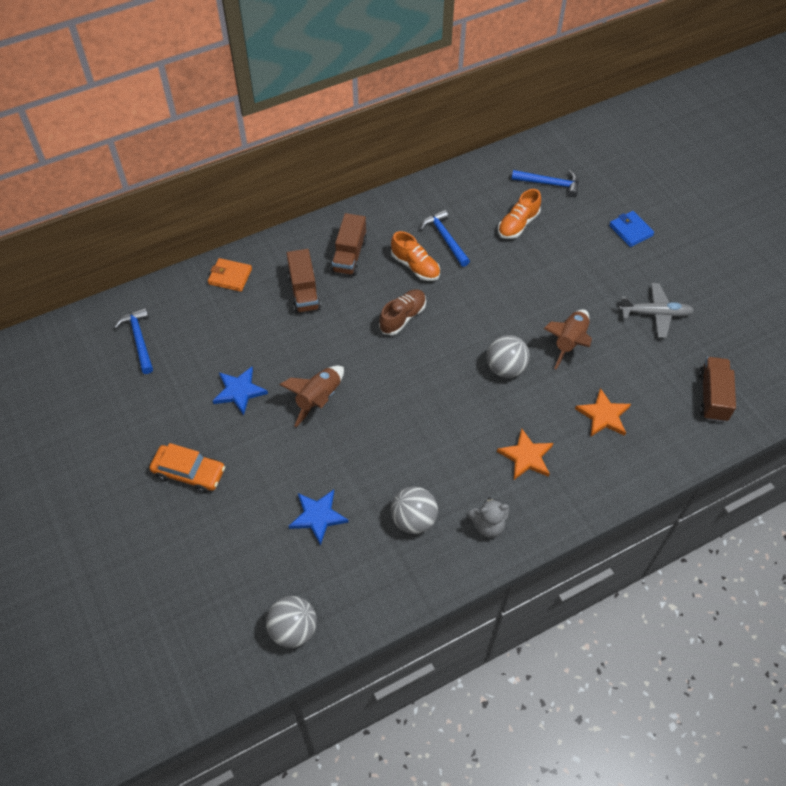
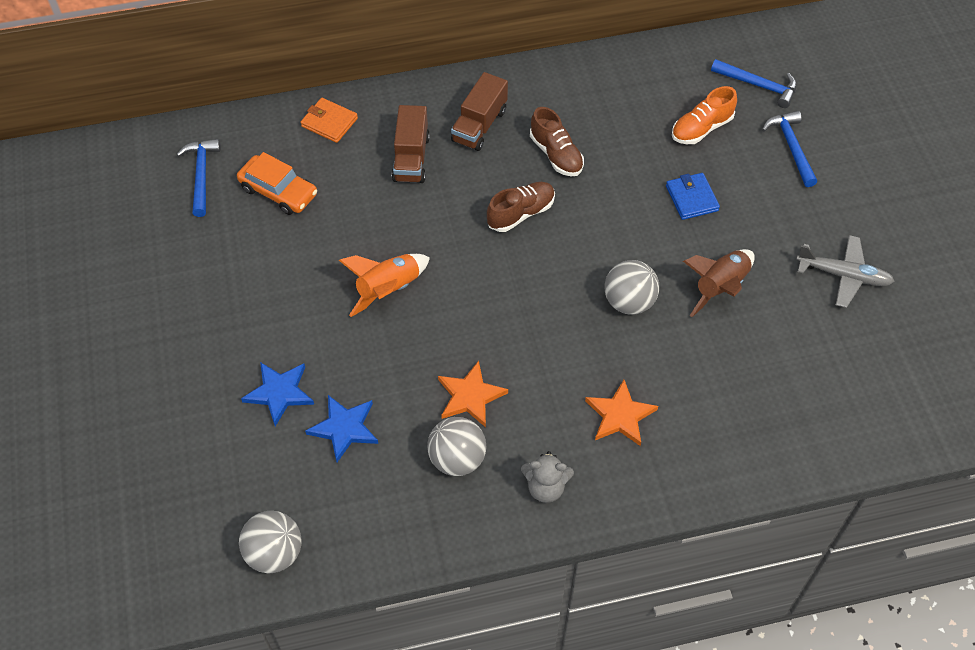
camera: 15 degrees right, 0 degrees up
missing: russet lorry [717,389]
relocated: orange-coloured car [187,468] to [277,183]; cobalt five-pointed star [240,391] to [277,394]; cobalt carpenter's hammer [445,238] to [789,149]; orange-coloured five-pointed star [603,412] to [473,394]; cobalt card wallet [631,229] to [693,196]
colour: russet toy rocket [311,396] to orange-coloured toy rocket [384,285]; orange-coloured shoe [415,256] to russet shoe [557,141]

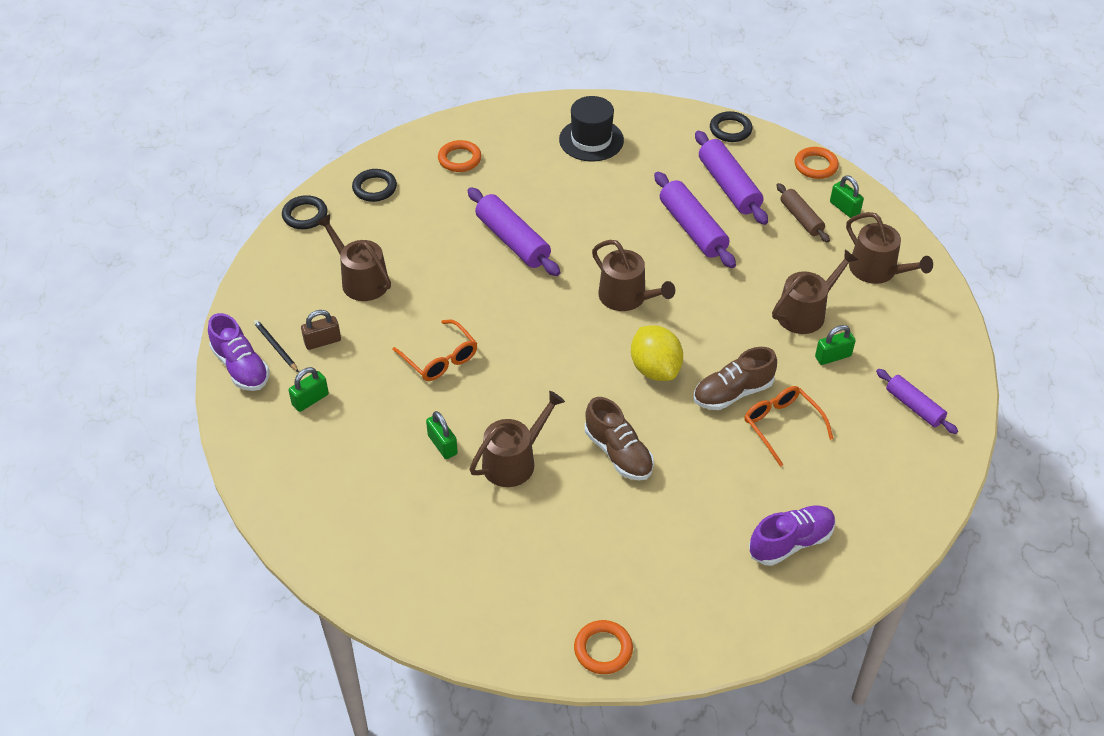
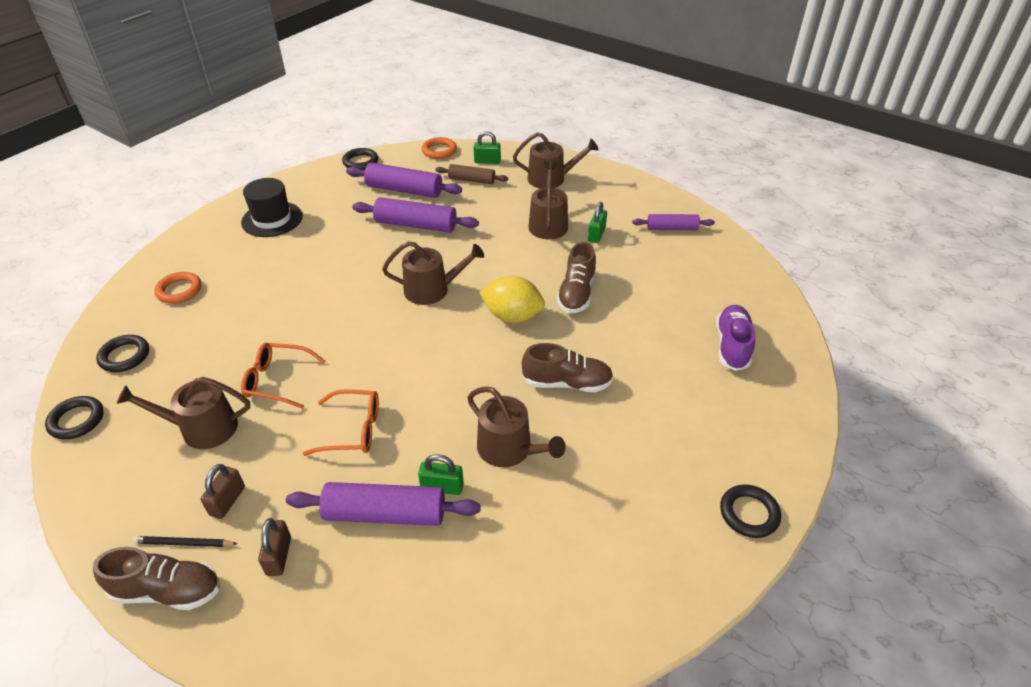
camera: 50 degrees left, 5 degrees down
relocated: purple dough roller [513,231] to [383,504]; orange-coloured glasses [789,426] to [283,376]
colour: purple shoe [239,352] to russet shoe [156,578]; green small lock [308,389] to russet small lock [274,547]; orange-coloured torus [603,647] to ebony torus [750,511]
spun: russet watering pot [517,439] = [516,426] 135 degrees clockwise

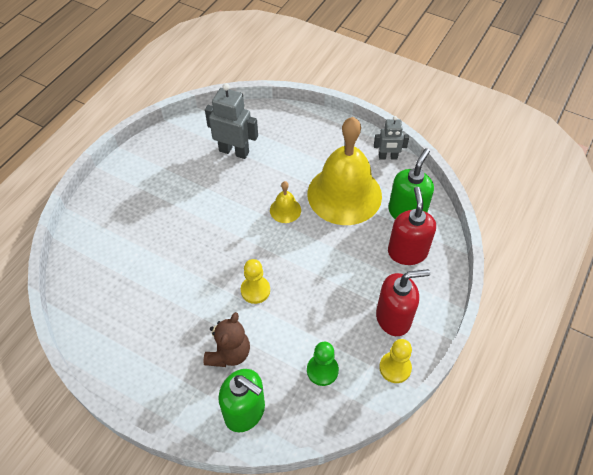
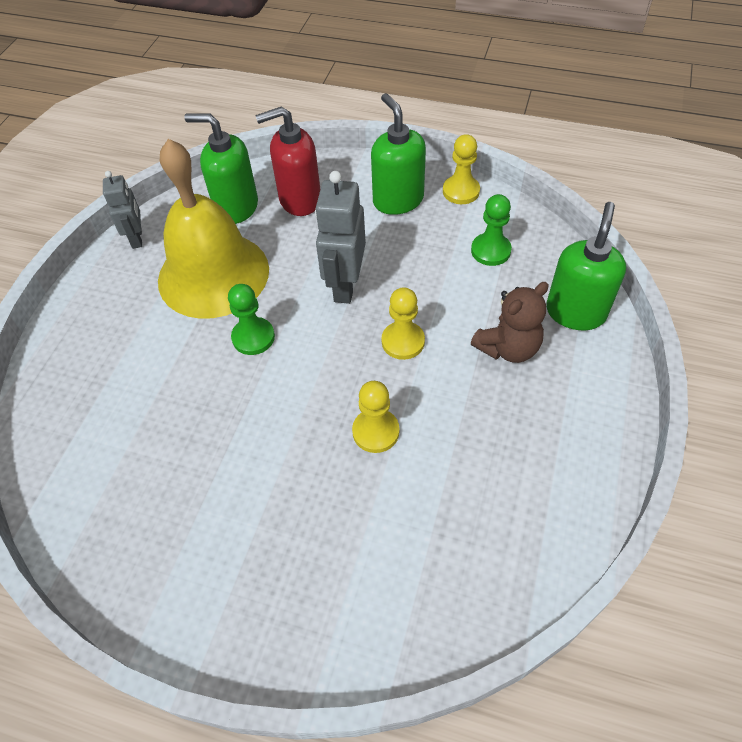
camera: 100 degrees left, 0 degrees up
appeared: golden chess pawn [375,417]
relocated: grey robot [231,121] to [340,237]
exchanged: golden school bell [285,202] to green chess pawn [251,319]
colour: scarlet soap pump [403,302] to green soap pump [398,154]
spun: russet teddy [226,339] = [510,322] 135 degrees clockwise

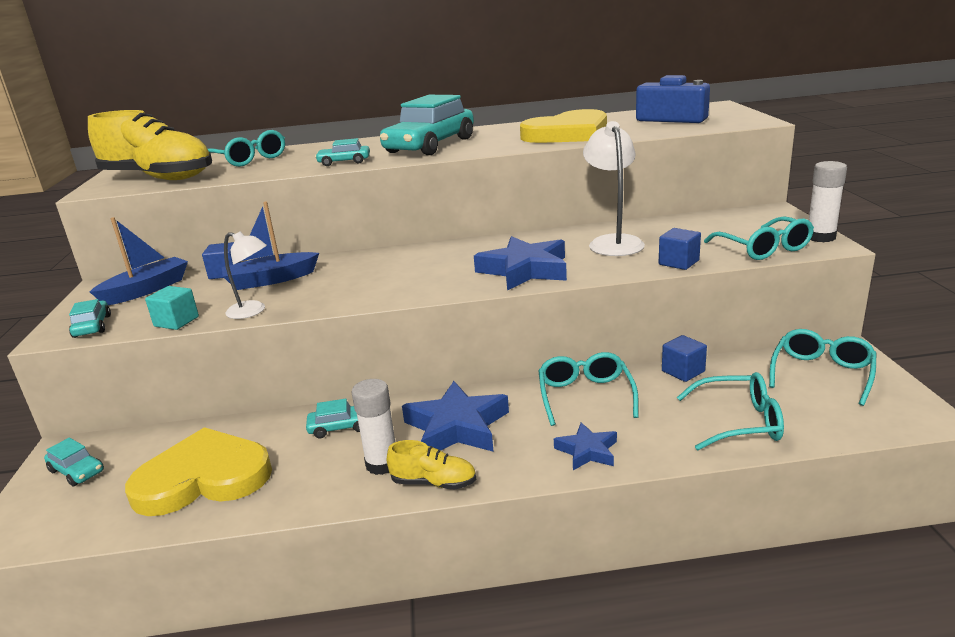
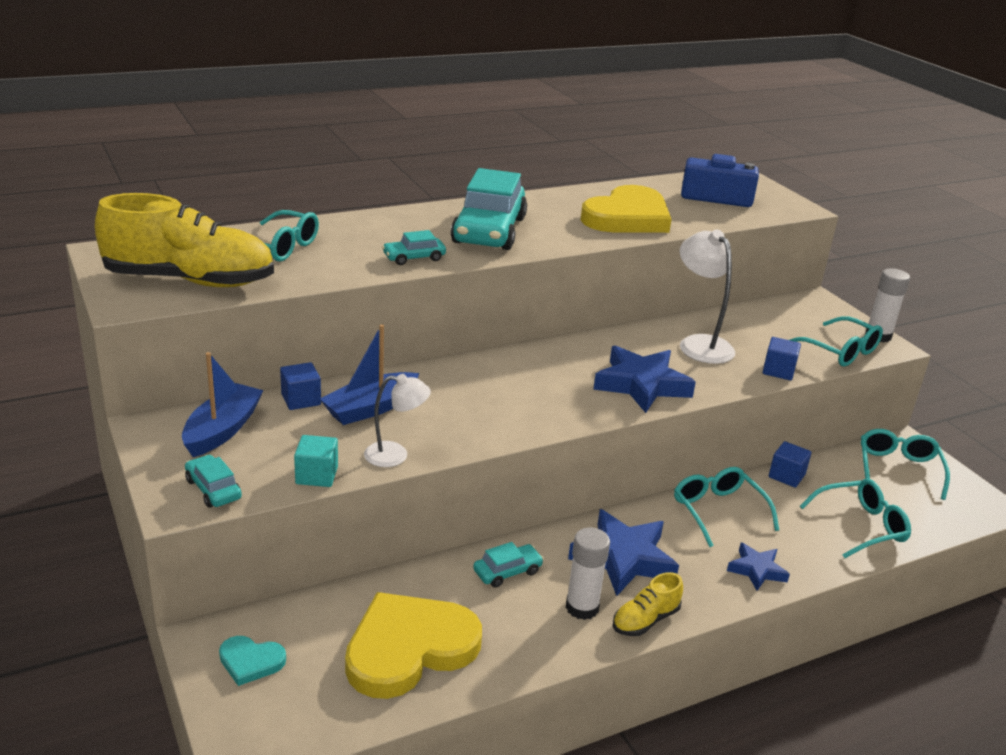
camera: 25 degrees left, 5 degrees up
exchanged: teal car [74,462] to teal heart shape [252,661]
spun: golden shoe [431,464] = [648,604] 150 degrees clockwise

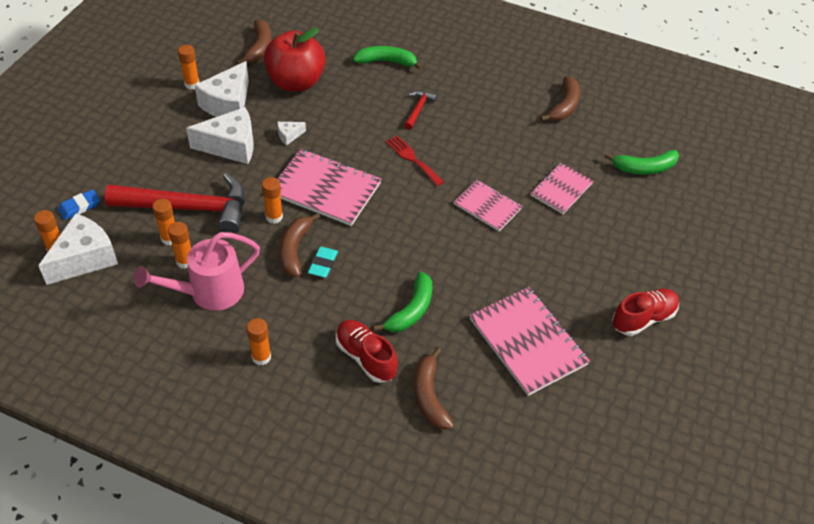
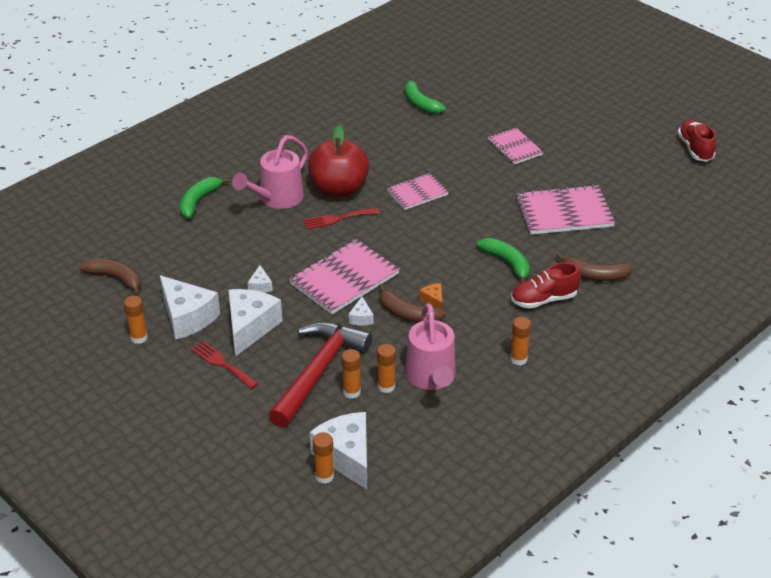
camera: 65 degrees left, 10 degrees down
missing: cobalt pencil eraser [79,204]; russet banana fruit [560,98]
appeared: scarlet dinner fork [224,365]
relocated: scarlet apple fruit [295,59] to [338,161]; pink notepad [562,188] to [515,146]; scarlet shoe [645,312] to [697,141]
exchanged: orange-coloured stick of glue [272,200] to pure white cheese [361,311]; teal pencil eraser [323,262] to orange-coloured cheese [430,296]; scarlet carpenter's hammer [420,110] to pink watering pot [270,172]
spun: green banana fruit [641,162] = [425,95] 135 degrees clockwise

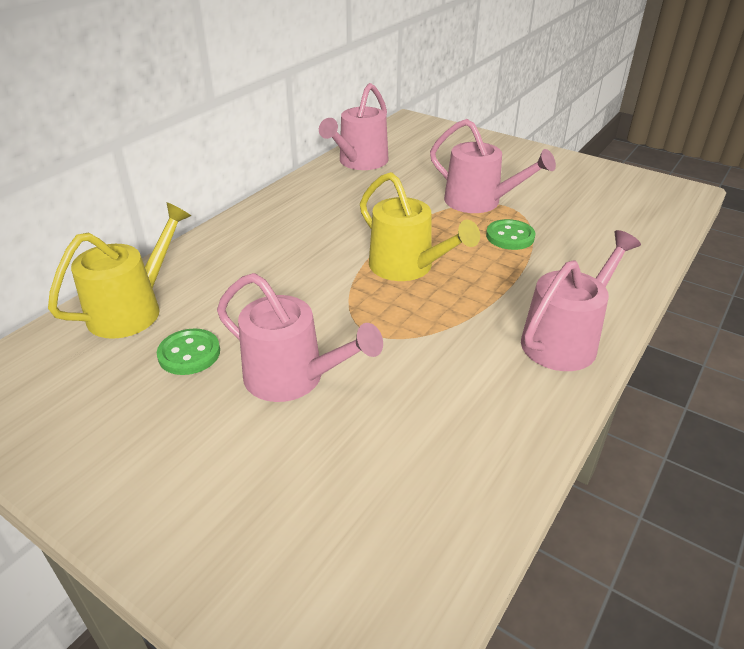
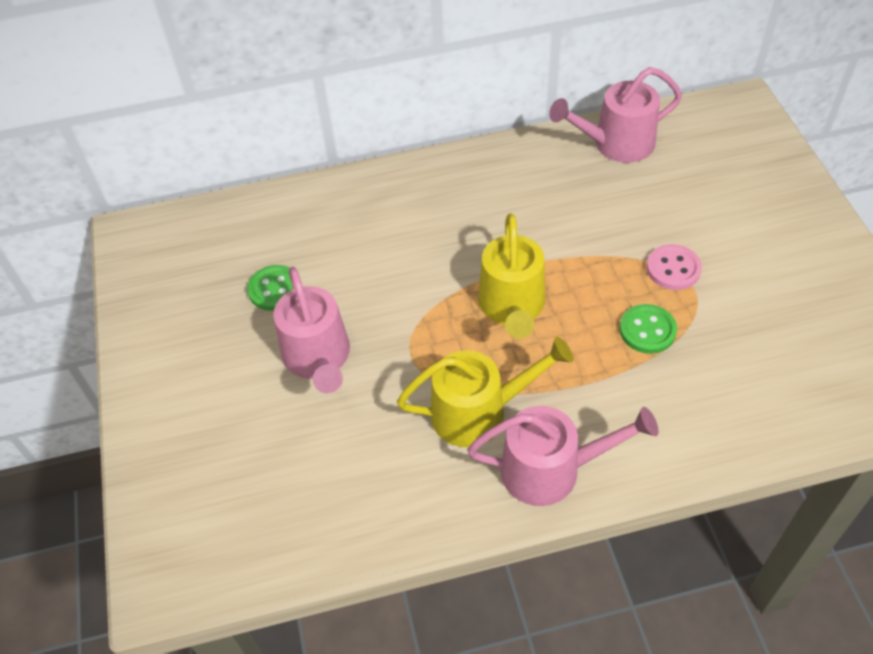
camera: 45 degrees right, 15 degrees up
relocated: golden watering pot [119,270] to [485,392]
exchanged: pink watering pot [493,166] to pink shirt button [674,267]

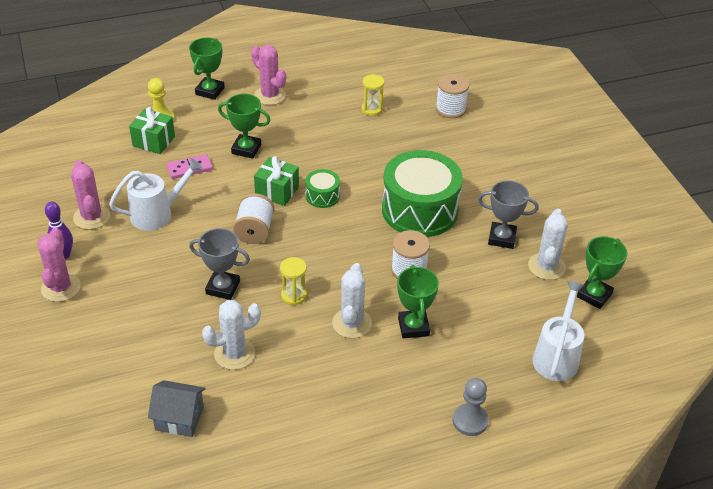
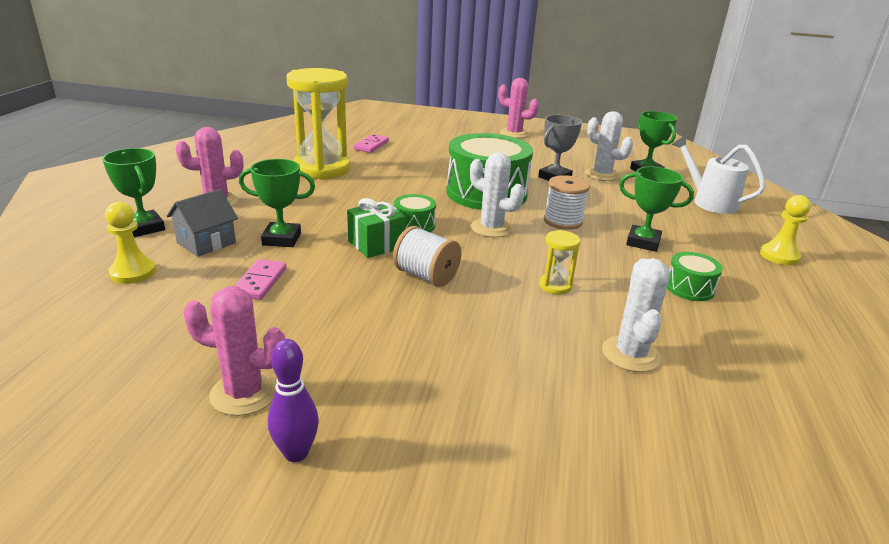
camera: 60 degrees left, 15 degrees down
missing: pure white watering pot [156,194]; green gift [152,130]; grey prize cup [219,264]
appeared: green drum [695,276]
relocated: pink prickly plant [59,265] to [518,108]; grey toy house [177,408] to [202,223]; pure white prickly plant [352,300] to [497,195]
exchanged: pure white bobbin [452,96] to pink domino tile [371,143]
colour: grey chess pawn [470,407] to golden chess pawn [785,230]
spun: green prize cup [244,126] = [277,203] 45 degrees clockwise
size: golden hourglass [373,95] = [318,124] x2.35

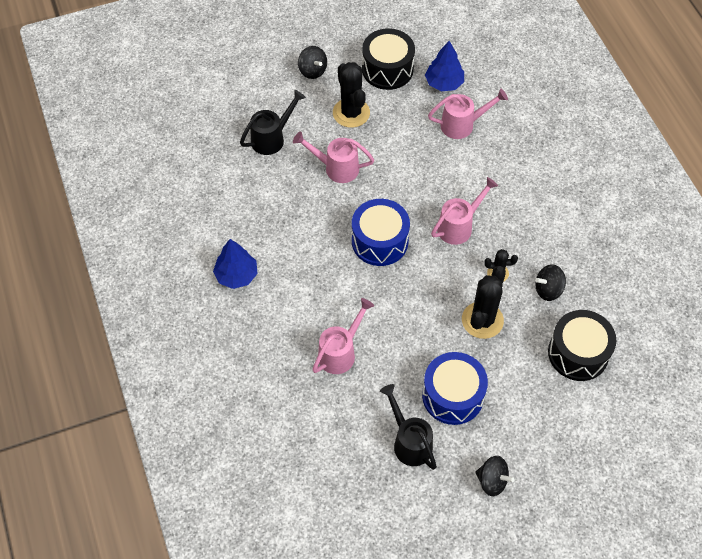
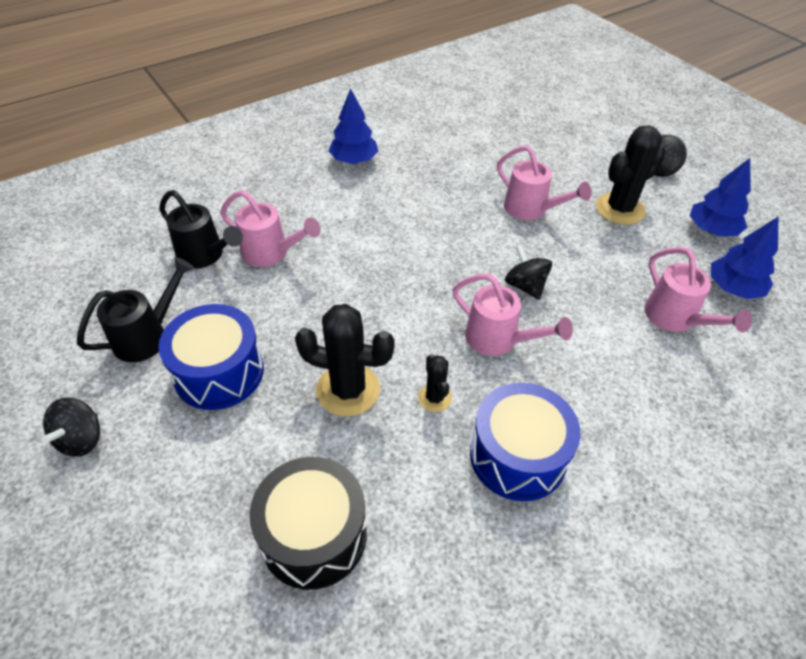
camera: 75 degrees right, 10 degrees down
relocated: ebony watering pot [273,122] to [201,229]; cobalt drum [381,232] to [525,442]; ebony whirligig [550,282] to [528,272]
exchanged: ebony drum [388,59] to cobalt fir tree [720,197]
spun: pink watering pot [333,157] = [544,182] 135 degrees clockwise

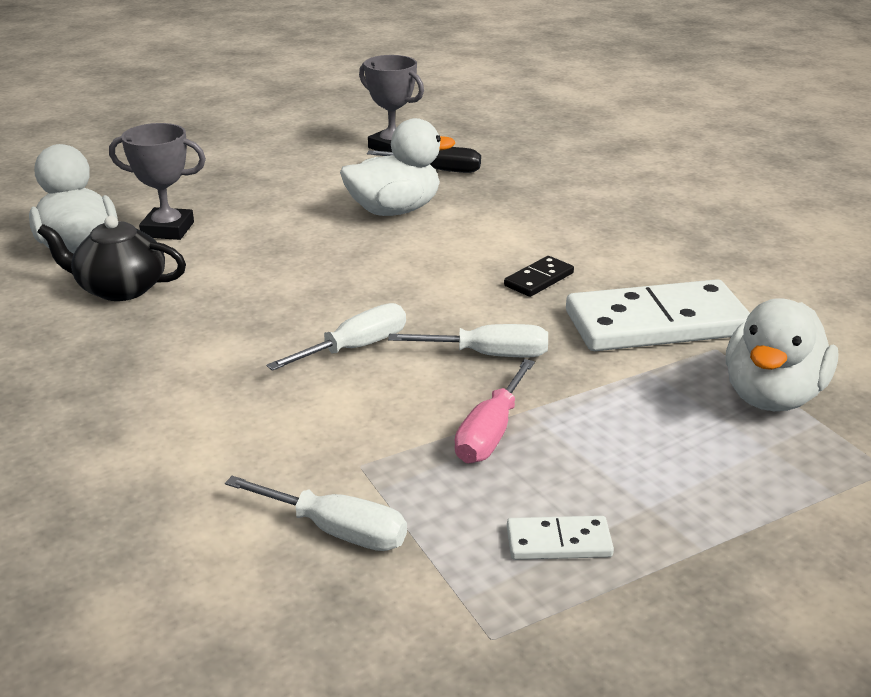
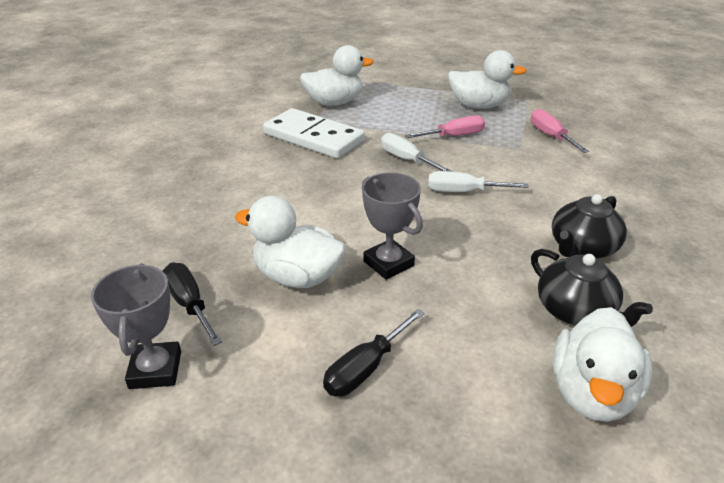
camera: 135 degrees left, 5 degrees up
missing: ebony domino tile [539,276]
appeared: ebony screwdriver [373,352]; ebony china teapot [589,226]
relocated: grey prize cup [157,181] to [392,226]
exchanged: pure white domino tile [560,538] to pure white toy duck [487,79]
colour: pure white screwdriver [316,513] to pink screwdriver [560,131]

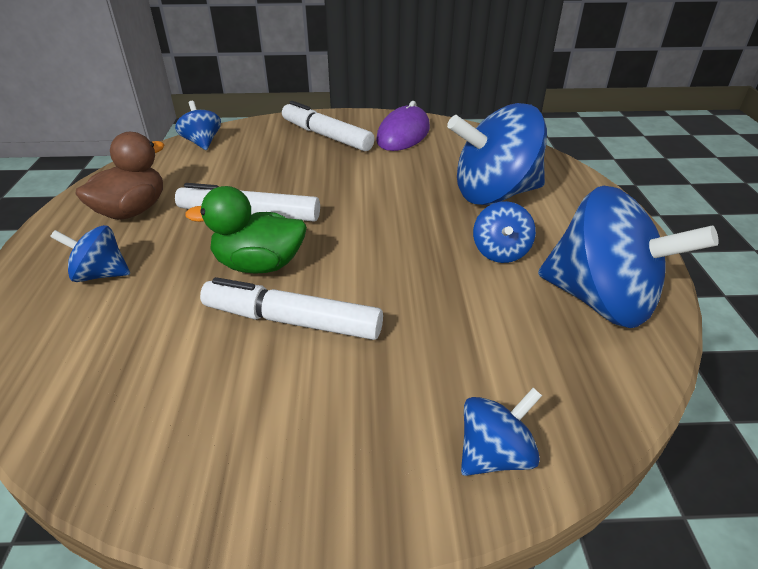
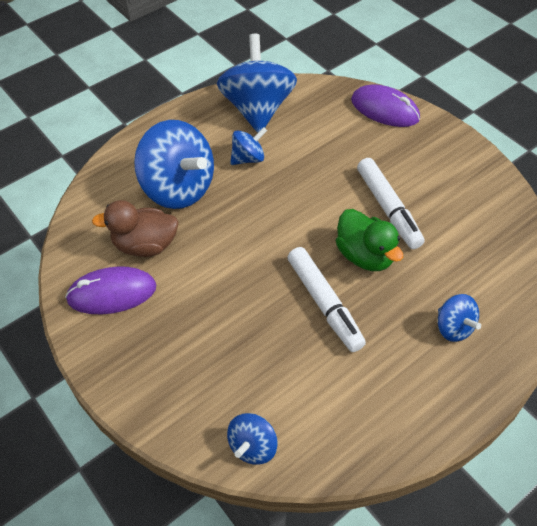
camera: 125 degrees left, 15 degrees up
missing: pure white felt pen [328,126]
relocated: russet toy duck [119,176] to [135,228]
exchanged: cobalt whirligig [501,432] to purple PC mouse [385,105]

